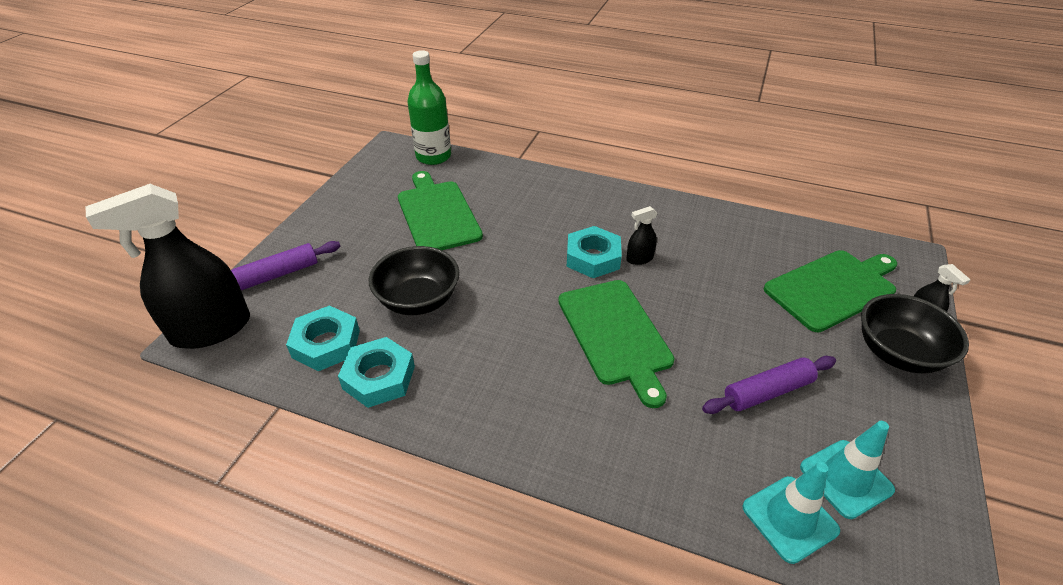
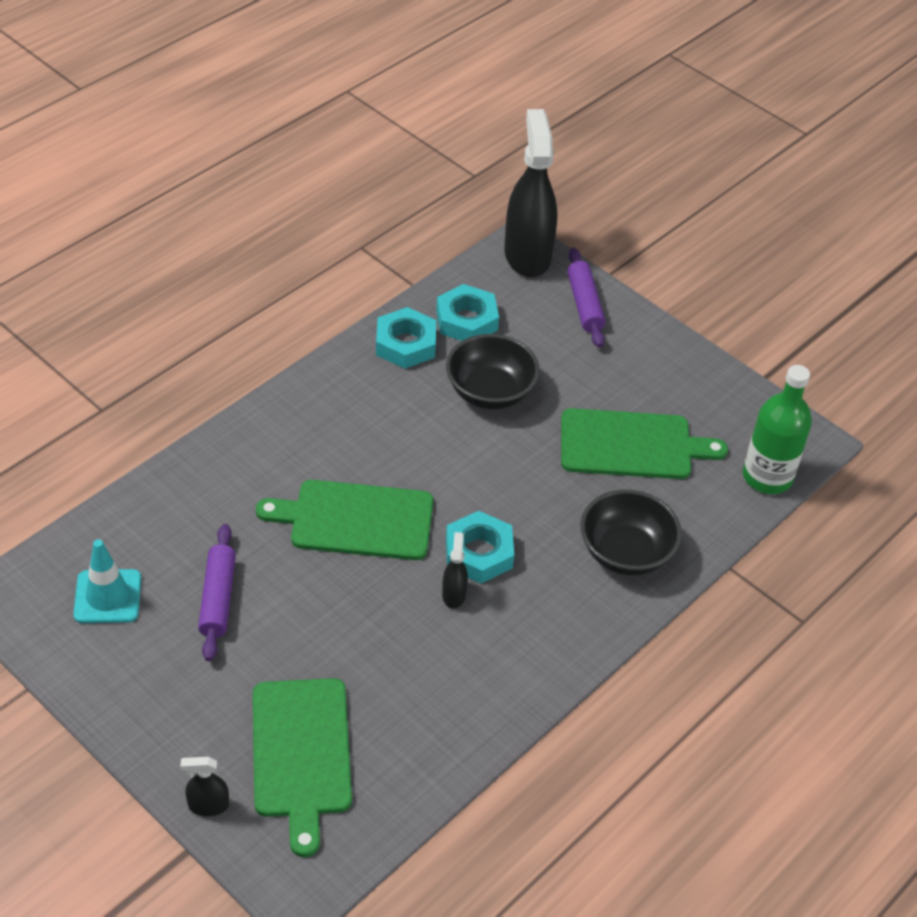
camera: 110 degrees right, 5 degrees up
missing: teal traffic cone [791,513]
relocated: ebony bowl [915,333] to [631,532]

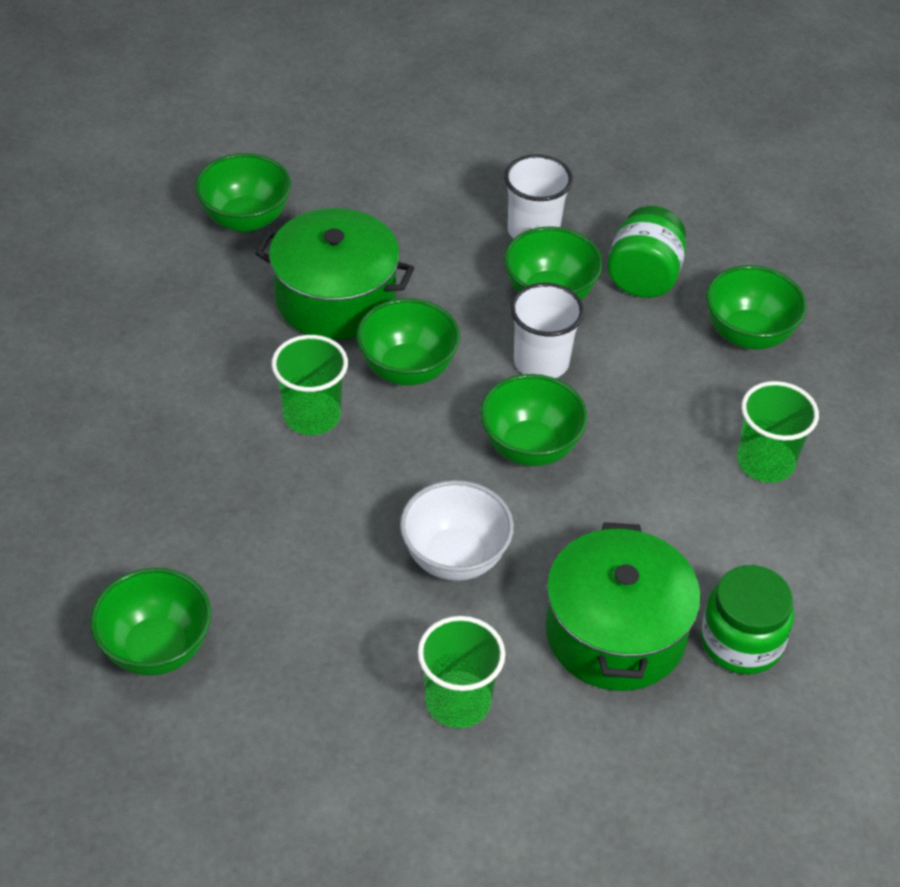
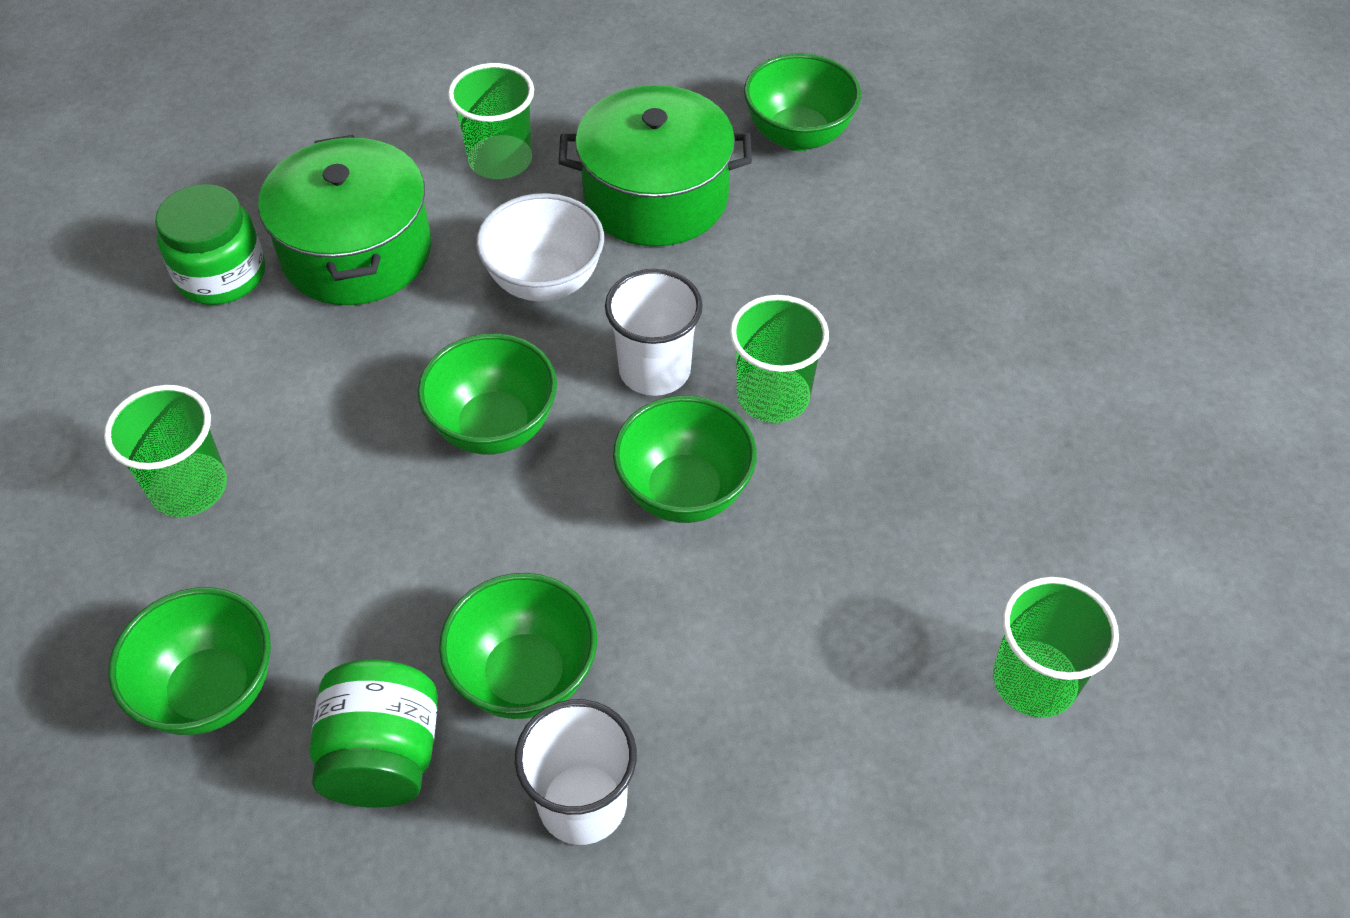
camera: 165 degrees right, 5 degrees up
relocated: green stockpot [334,274] to [655,165]; pure white beaker [547,330] to [654,332]
exchanged: green bowl [243,193] to green beaker [1056,647]

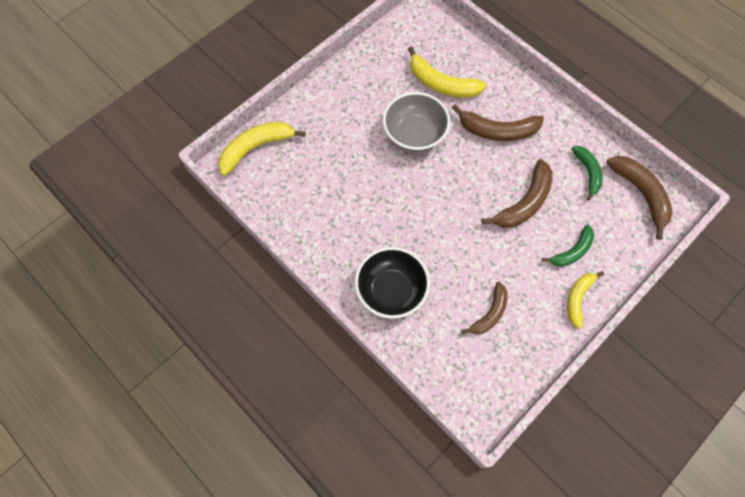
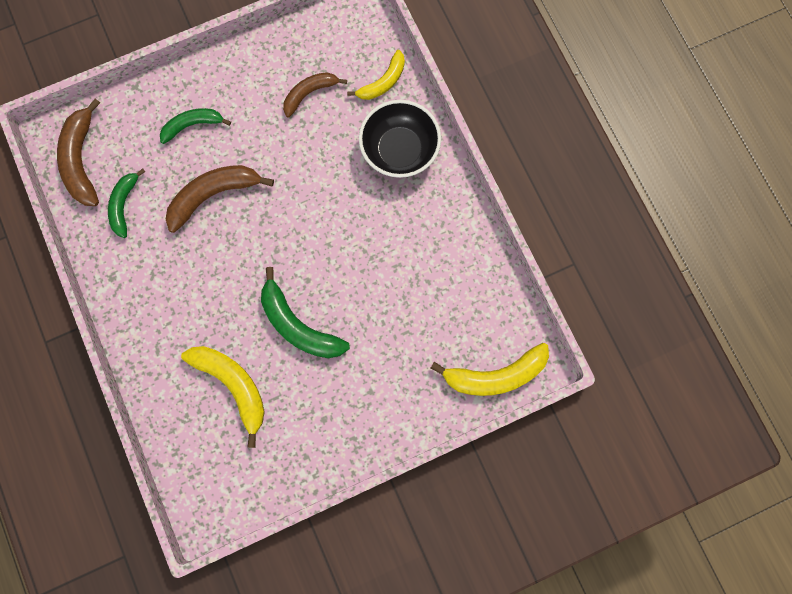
camera: 160 degrees left, 10 degrees up
missing: russet banana fruit [498,122]
relocated: golden banana fruit [585,300] to [376,75]
exchanged: grey bowl [416,122] to green banana fruit [305,312]

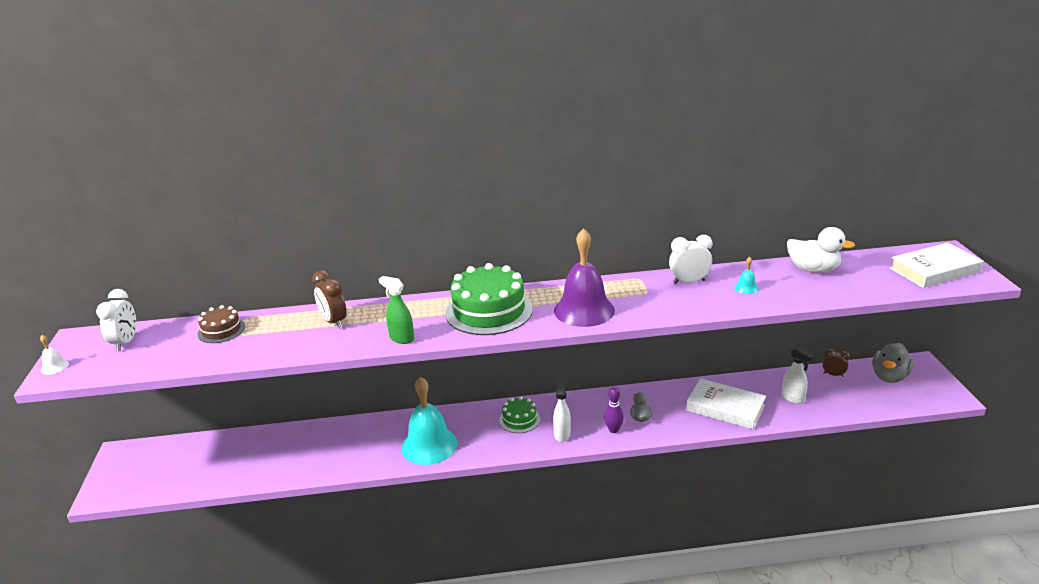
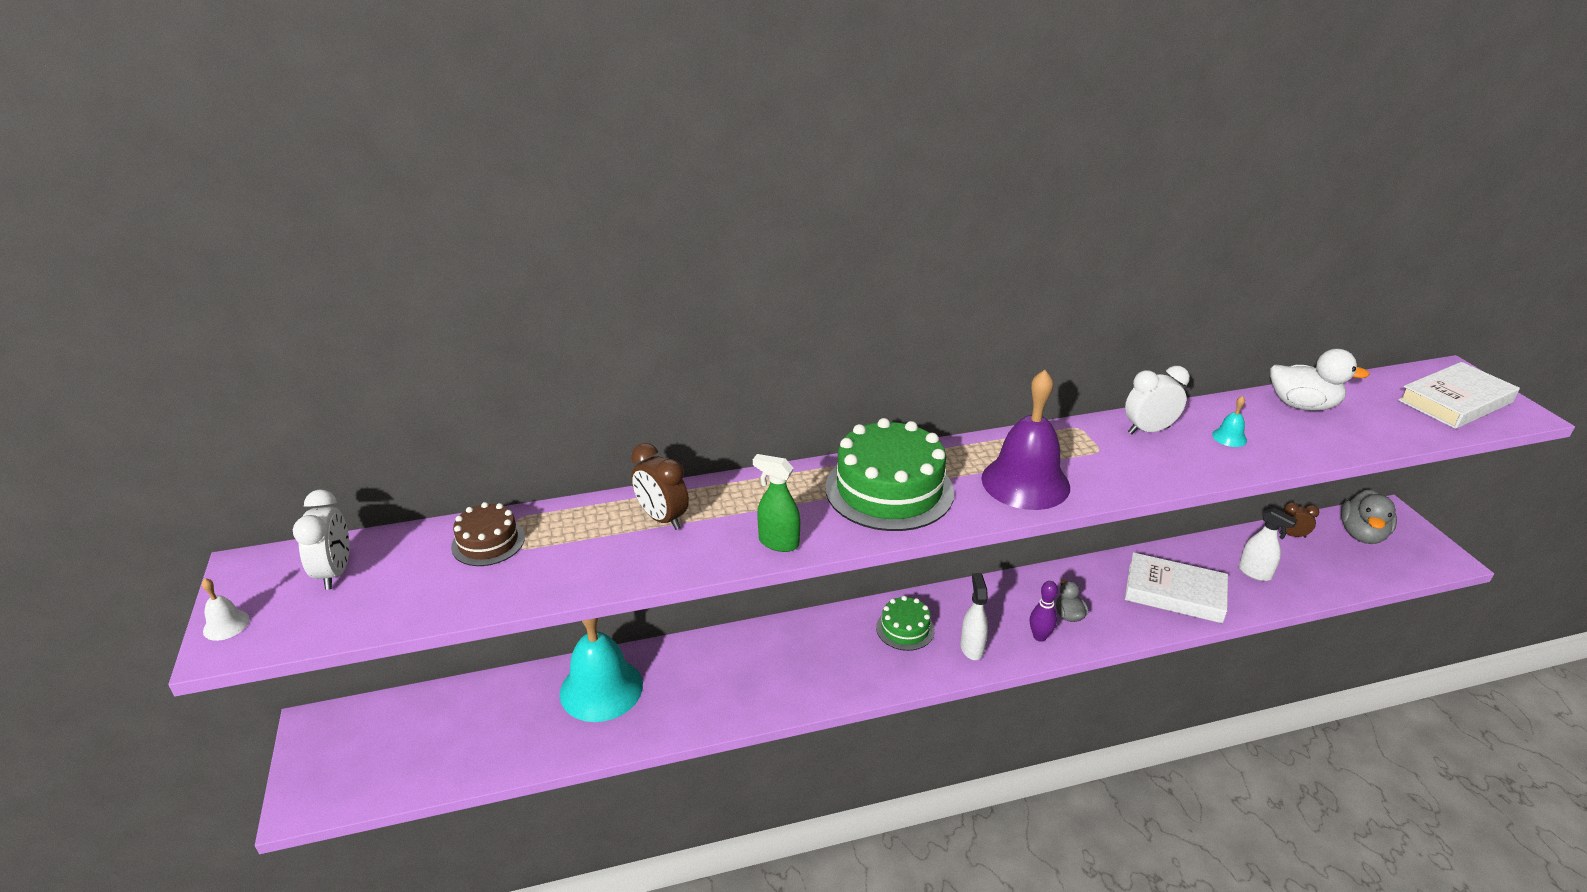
camera: 10 degrees left, 5 degrees up
relocated: teal school bell [429,421] to [601,670]

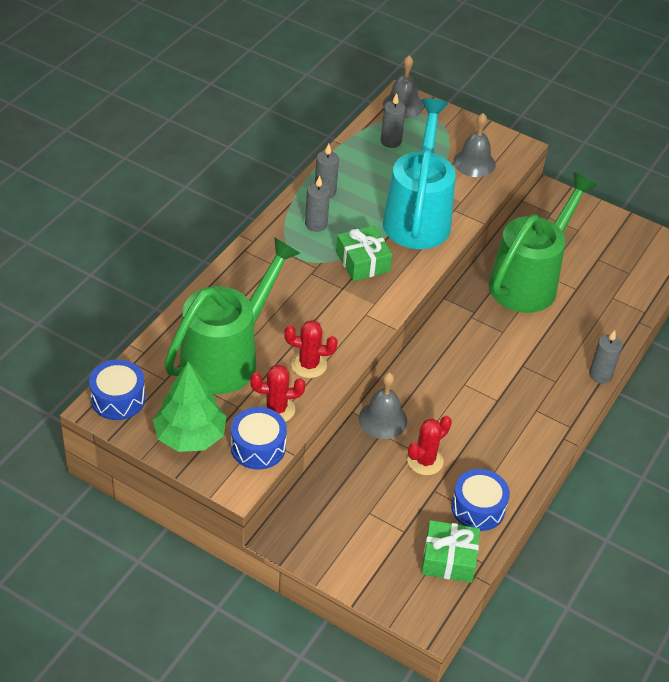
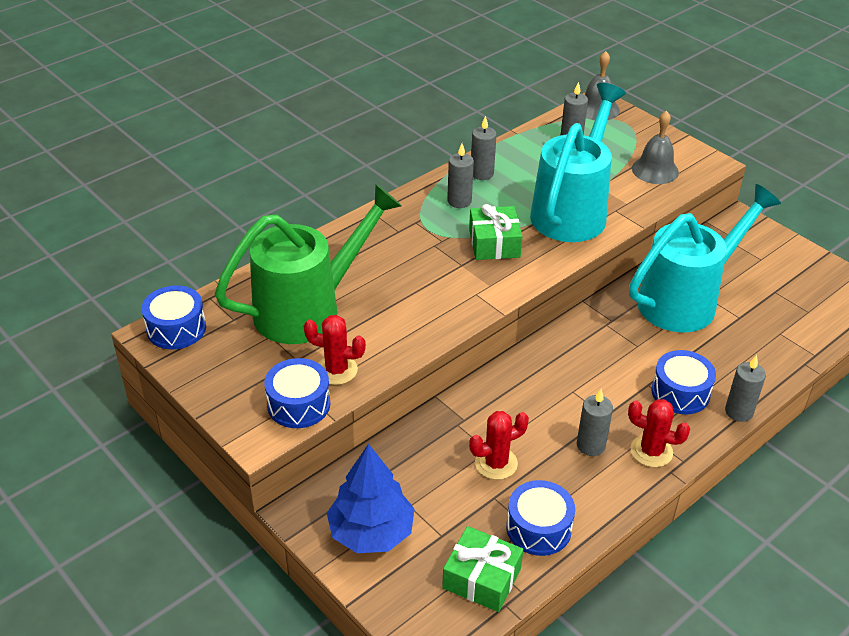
camera: 20 degrees right, 5 degrees down
missing: green fir tree [190,407]; grey school bell [383,405]
appeared: cobalt fir tree [371,498]; grey candle [595,422]; cobalt drum [683,382]
relocated: scarlet prickly plant [311,349] to [659,433]
colour: green watering pot [543,243] to teal watering pot [705,258]

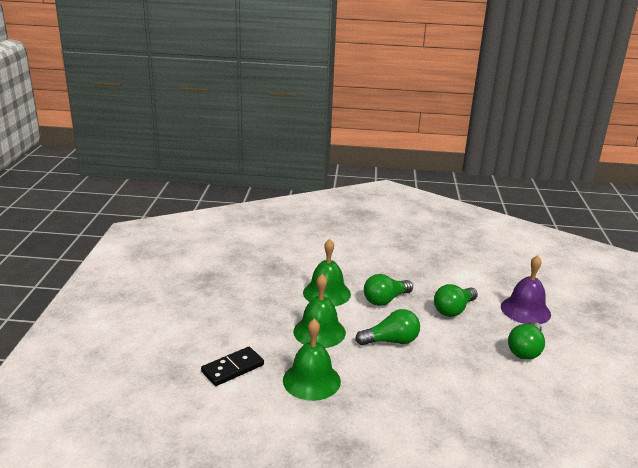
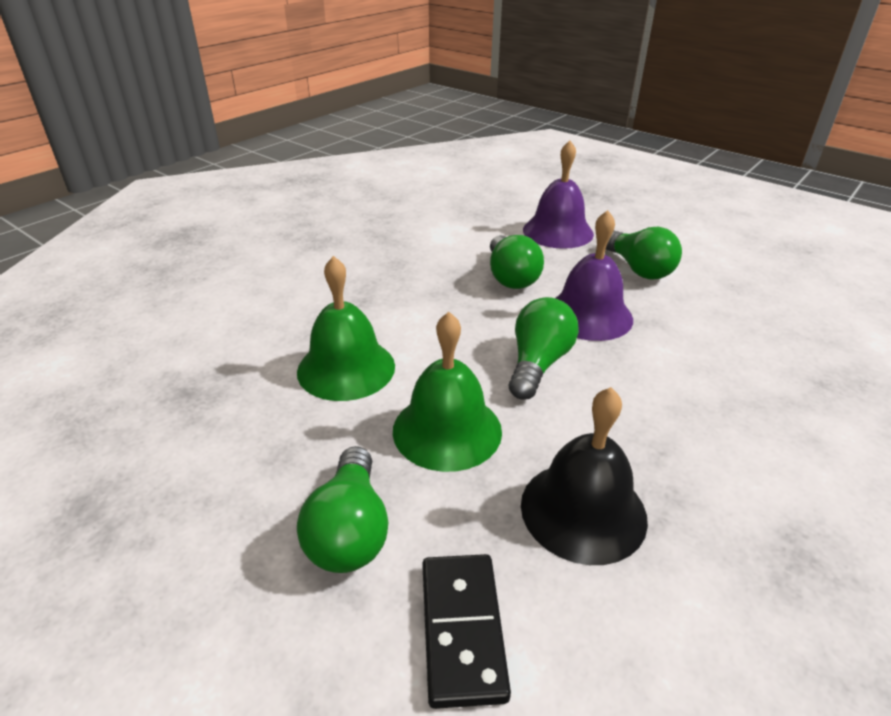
camera: 55 degrees left, 10 degrees up
appeared: purple school bell [594,275]
relocated: green lightbulb [388,290] to [342,509]
colour: green school bell [312,360] to ebony school bell [584,476]

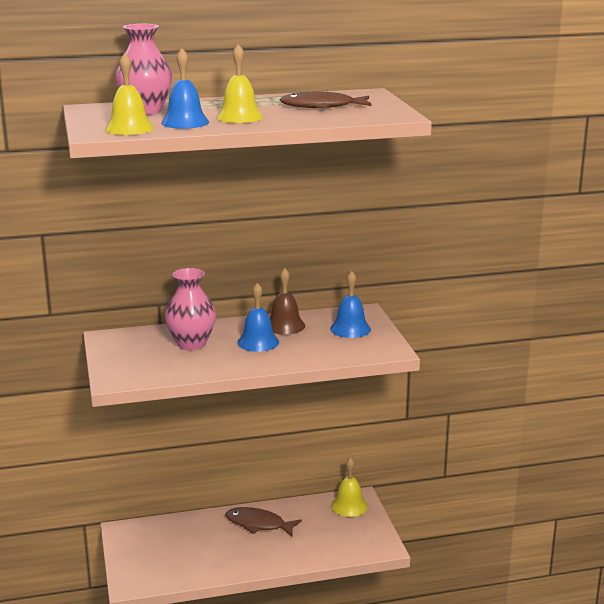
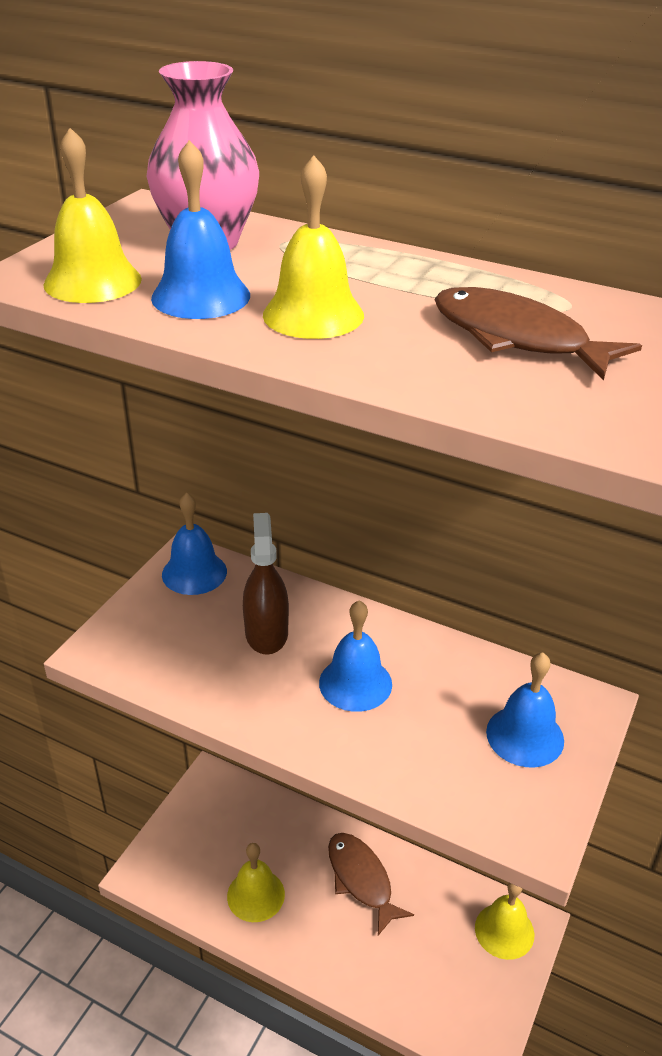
camera: 40 degrees right, 15 degrees up
missing: russet school bell [287,301]
appeared: cobalt school bell [194,544]; golden school bell [256,882]
exchanged: pink tall vase [190,309] to russet spray bottle [266,584]

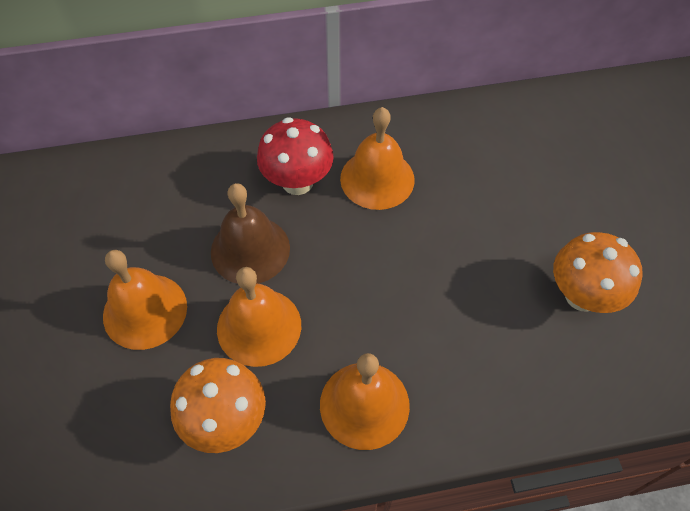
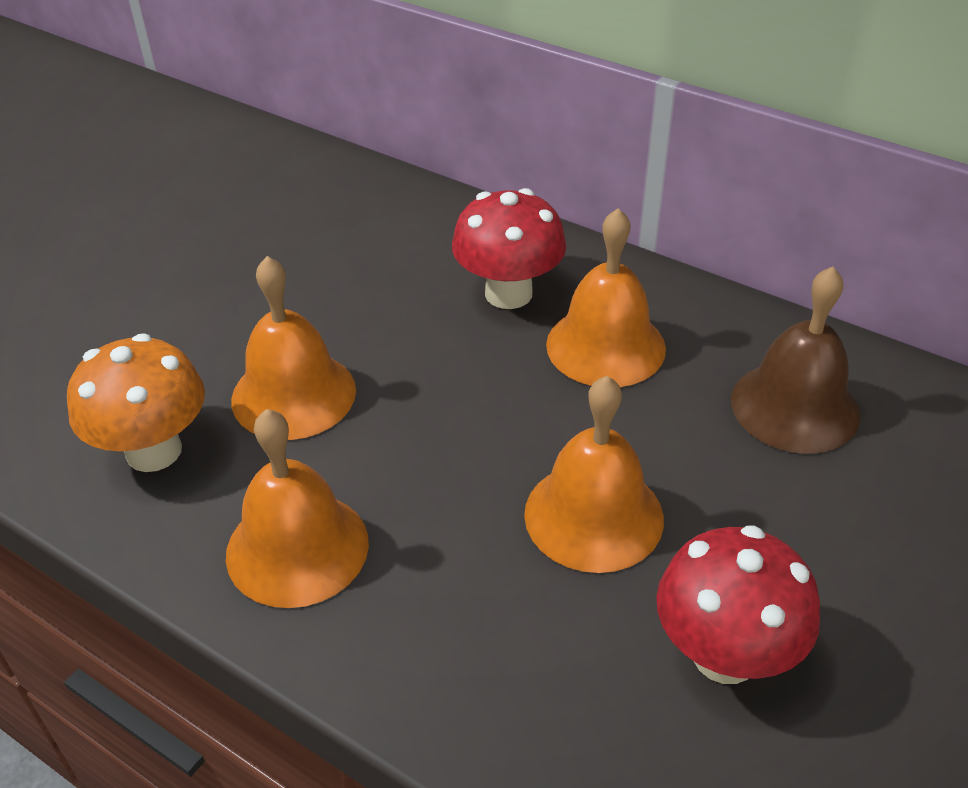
camera: 45 degrees right, 15 degrees down
relocated: orange-coloured school bell [145,300] to [594,474]; russet school bell [250,233] to [796,360]
colour: orange-coloured toadstool [598,272] to scarlet toadstool [738,605]

